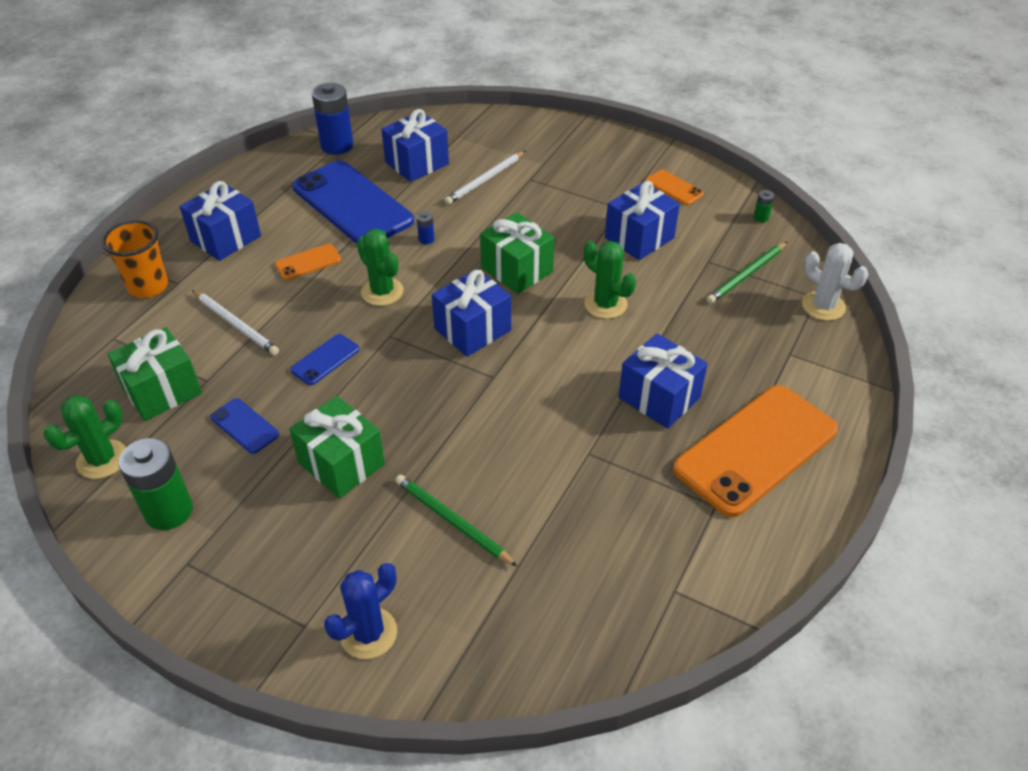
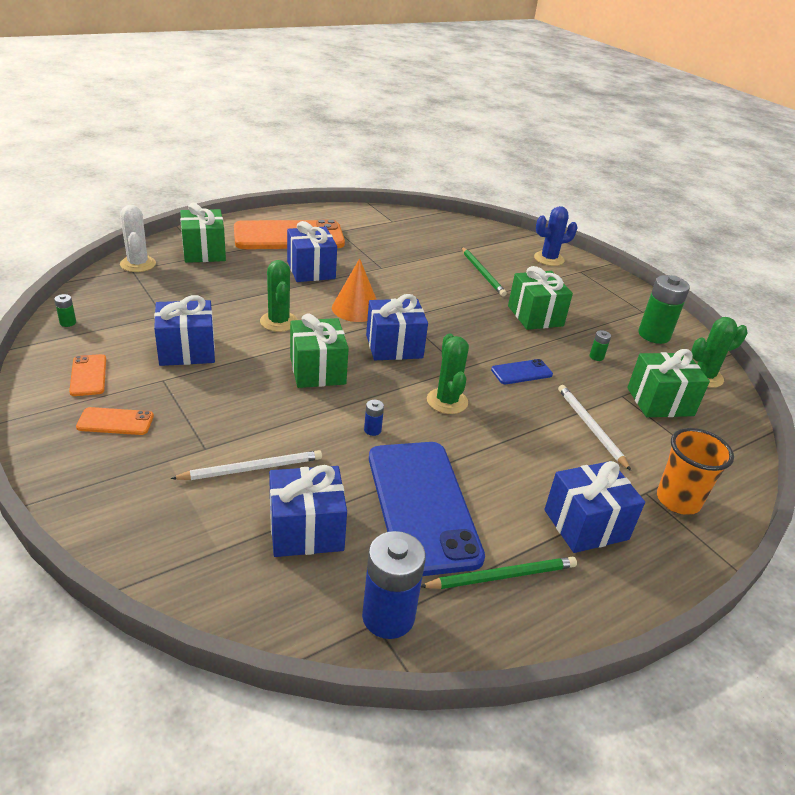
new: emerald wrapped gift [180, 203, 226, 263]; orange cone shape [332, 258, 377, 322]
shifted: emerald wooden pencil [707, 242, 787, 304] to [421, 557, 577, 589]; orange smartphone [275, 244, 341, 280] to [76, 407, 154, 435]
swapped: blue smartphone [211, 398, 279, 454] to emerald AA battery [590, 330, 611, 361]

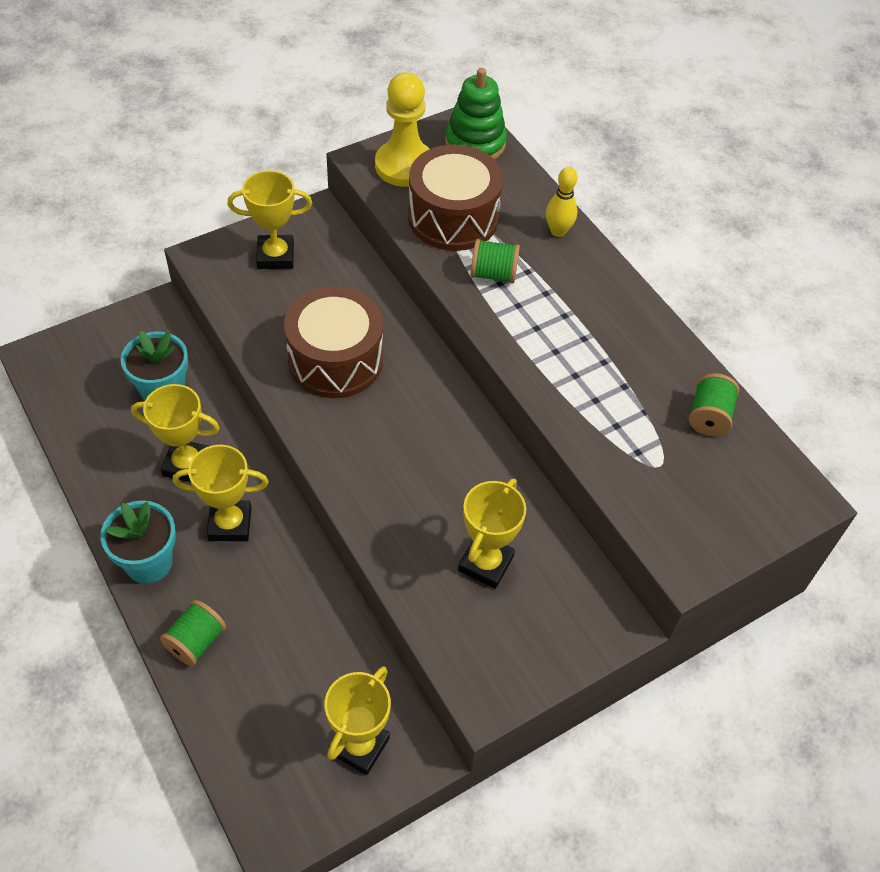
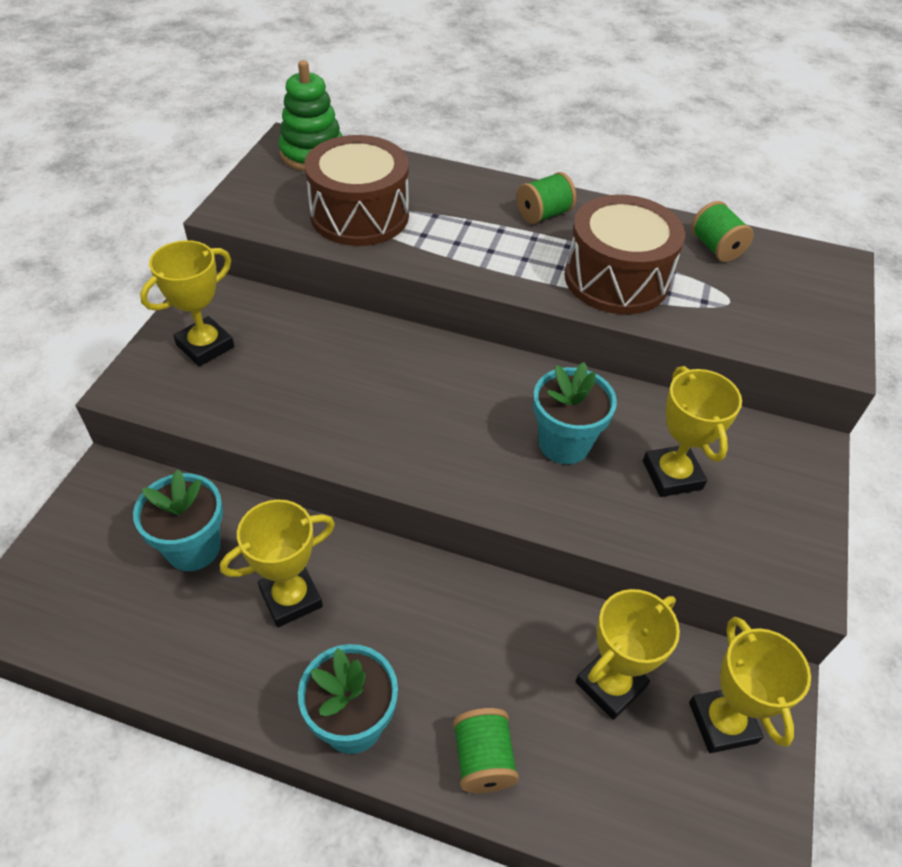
gone: bright yellow pawn [375, 72, 430, 187]; bright yellow skittle [546, 167, 578, 237]
new: turquoise potted plant [533, 362, 617, 464]
shifted: emerald reel of thread [471, 239, 520, 284] to [517, 172, 576, 224]; russet snare drum [284, 286, 383, 398] to [564, 195, 685, 314]; bright yellow award cup [173, 445, 269, 541] to [575, 589, 680, 720]

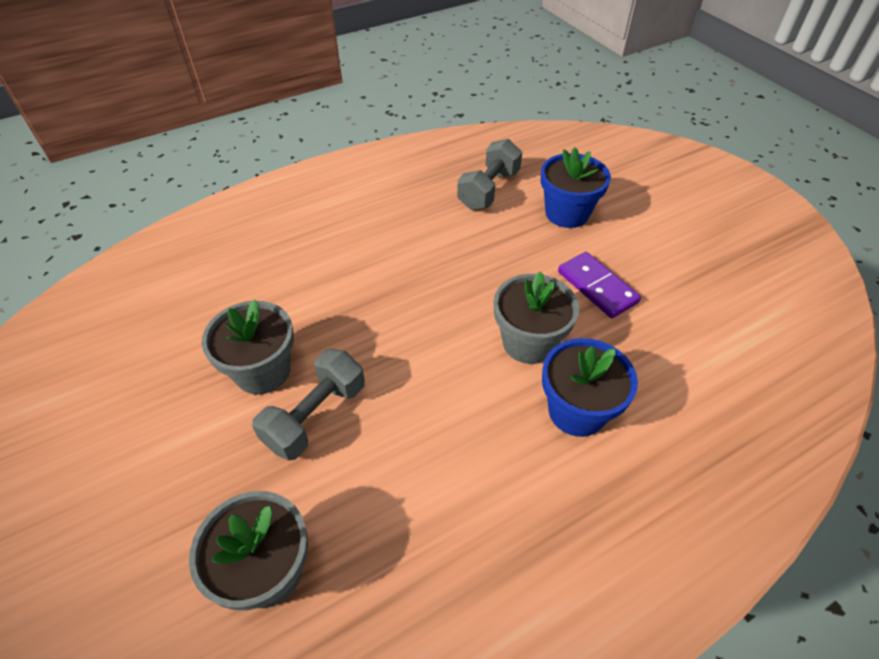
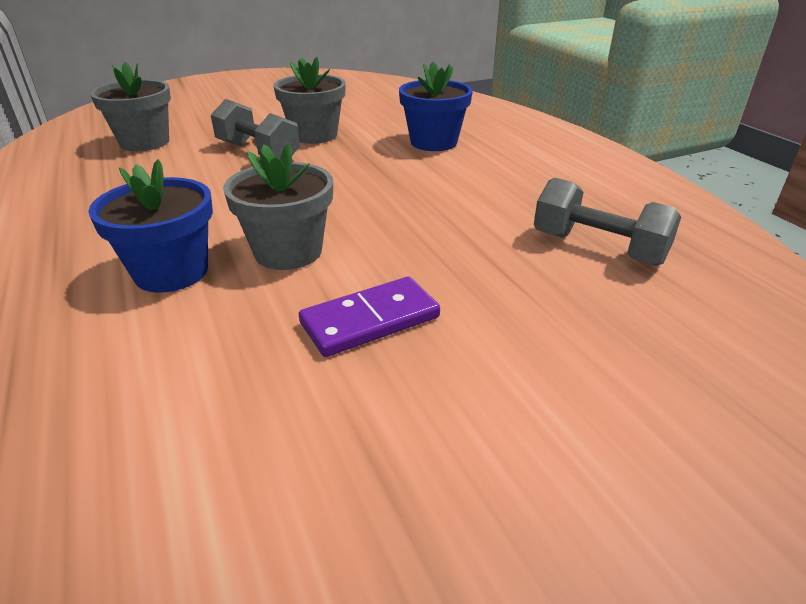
shifted: blue potted plant [541, 148, 611, 228] to [399, 61, 473, 151]

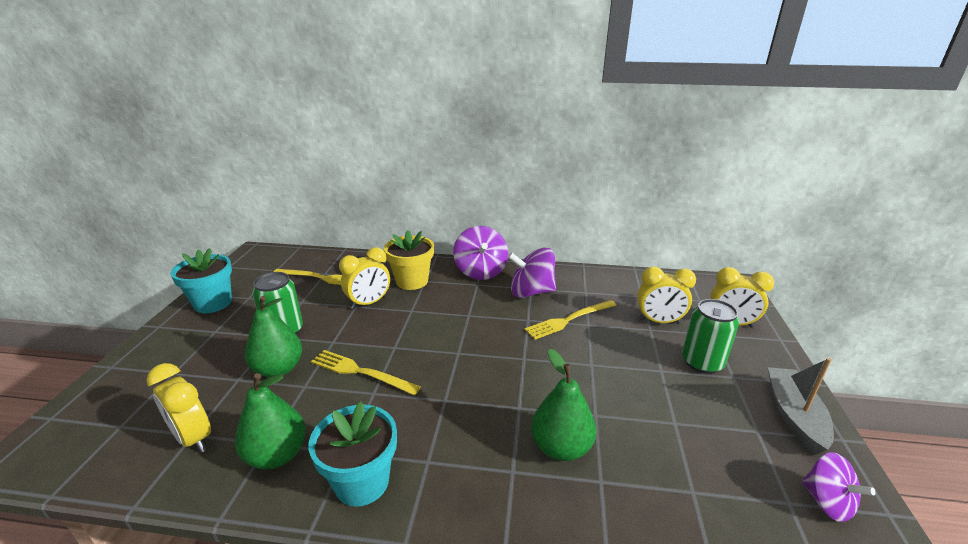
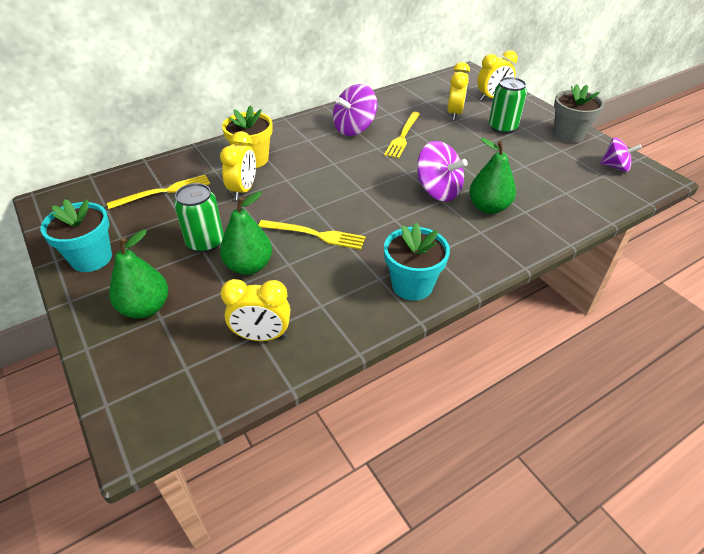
shifted: violet whirligig [453, 226, 508, 280] to [417, 141, 468, 202]; emerald pear [235, 373, 306, 469] to [109, 230, 168, 318]
swapped: grey toy boat [768, 358, 834, 455] to grey potted plant [553, 84, 604, 143]
rotated: bright yellow clock [637, 266, 696, 324] = [447, 62, 470, 120] 45 degrees counterclockwise; bright yellow table fork [311, 350, 421, 395] = [259, 220, 366, 250] 150 degrees counterclockwise

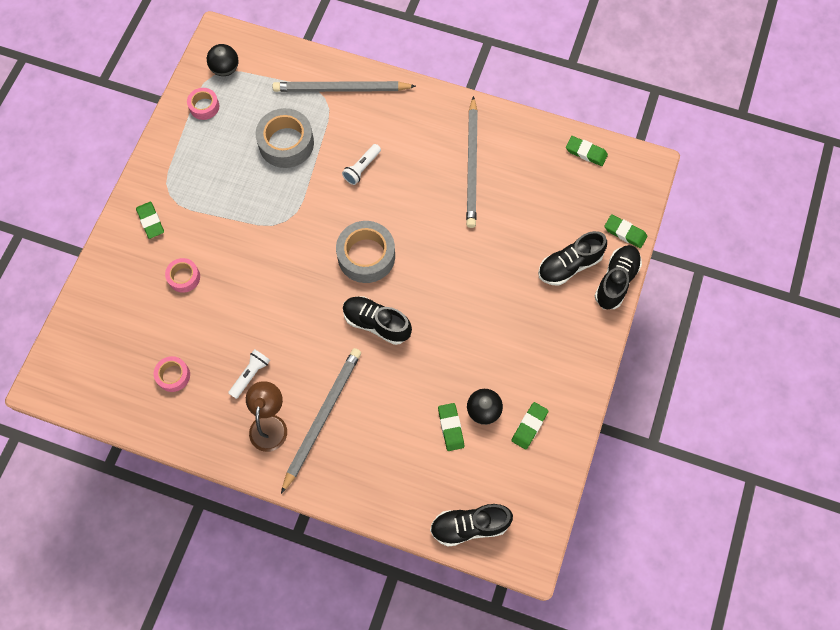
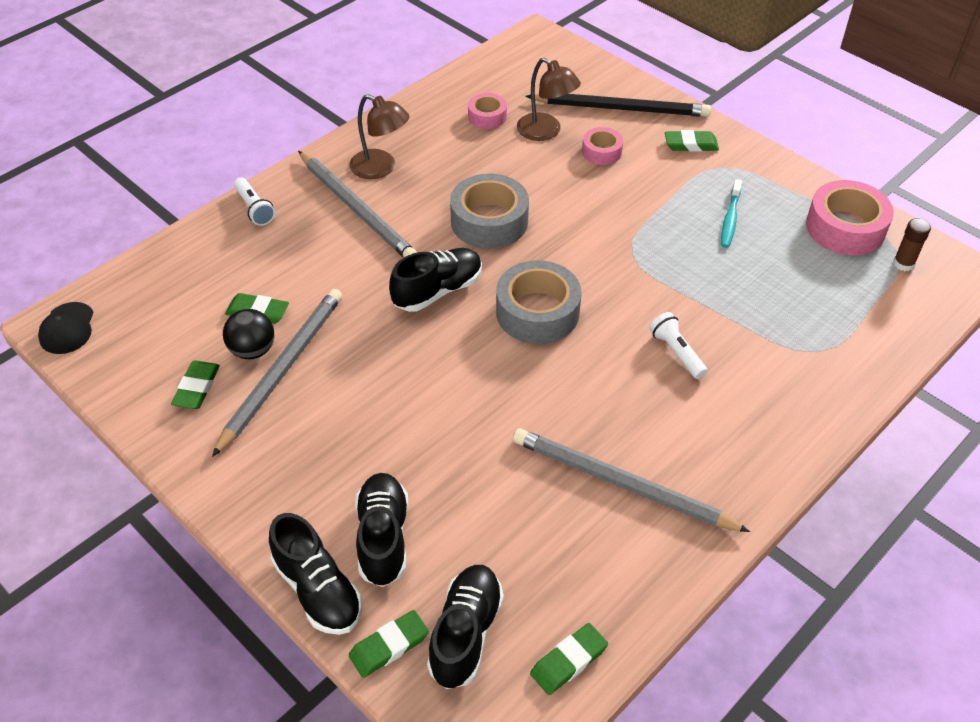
new: russet lamp [517, 58, 581, 141]; jet-black wooden pencil [525, 93, 711, 117]; turquoise toothbrush [721, 179, 742, 248]; jet-black peaked cap [38, 302, 94, 354]
shifted: grey wooden pencil [272, 81, 416, 92] to [212, 289, 342, 457]; grey sticky tape [256, 108, 314, 168] to [450, 174, 529, 249]; white flashlight [228, 349, 270, 399] to [234, 177, 275, 226]; jet-black sneaker [430, 504, 513, 547] to [427, 565, 504, 689]
swapped: jet-black ball [207, 44, 239, 76] to russet glue [893, 218, 931, 271]
rotated: emerald pencil eraser [511, 402, 548, 450] = [171, 361, 220, 409] 45 degrees clockwise
scaled: pink sticky tape [187, 88, 219, 120] = [806, 180, 894, 256] x1.82

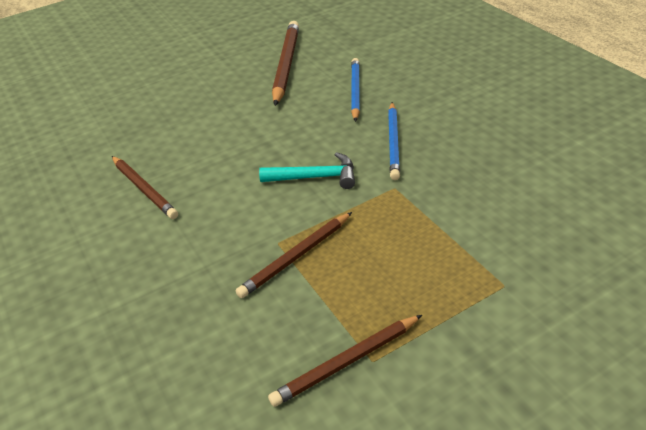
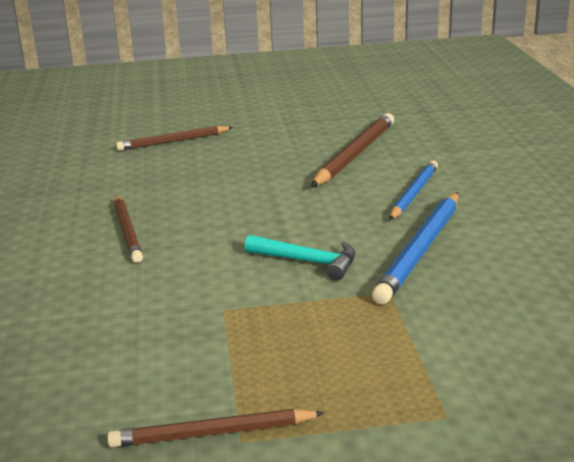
shifted: russet wooden pencil [236, 212, 352, 298] to [116, 126, 233, 151]
scaled: blue wooden pencil [388, 102, 400, 180] = [372, 192, 459, 304] x1.51

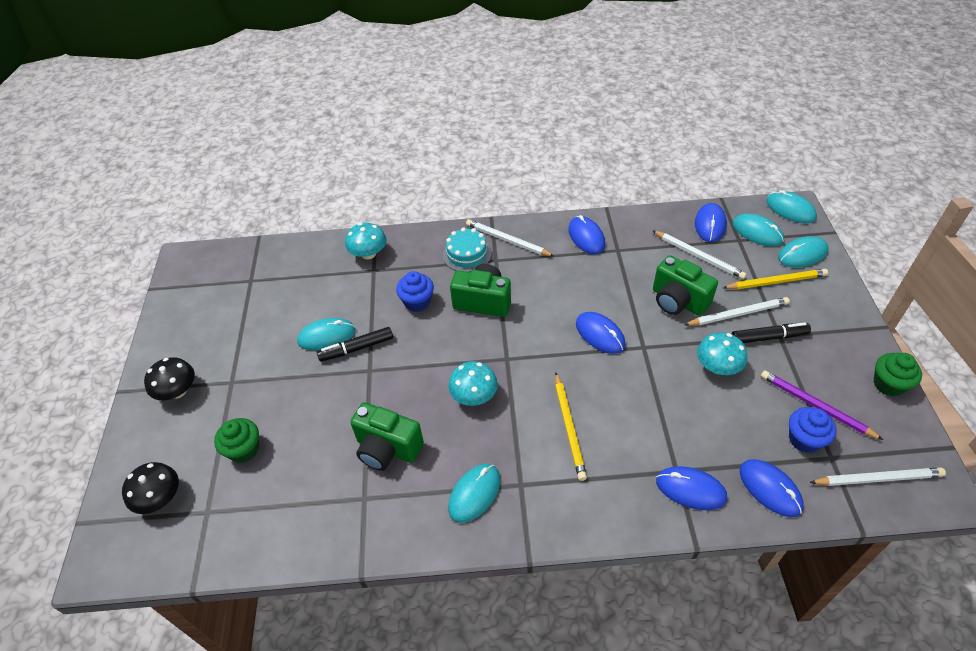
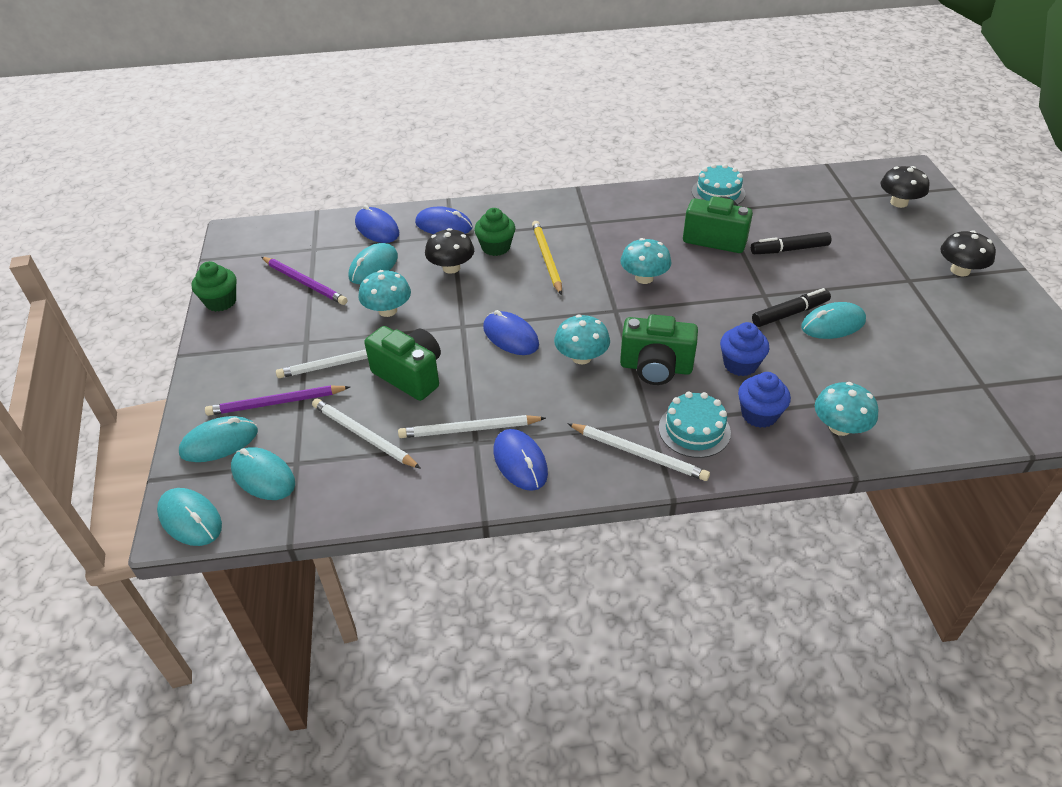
gone: blue PC mouse [695, 203, 727, 242]
new: turquoise layer cake [692, 164, 745, 205]; jet-black fungus [425, 228, 474, 274]; turquoise fungus [554, 315, 610, 364]
shifted: jet-black felt pen [732, 322, 811, 343] to [751, 232, 831, 254]; blue muffin [789, 407, 837, 453] to [738, 372, 791, 428]; emerald muffin [214, 418, 259, 463] to [474, 208, 515, 256]; turquoise PC mouse [448, 464, 501, 523] to [348, 243, 398, 284]; white wooden pencil [809, 467, 946, 486] to [398, 415, 546, 438]
repainted: bright yellow wooden pencil [723, 269, 828, 289] to violet wooden pencil [205, 385, 350, 416]

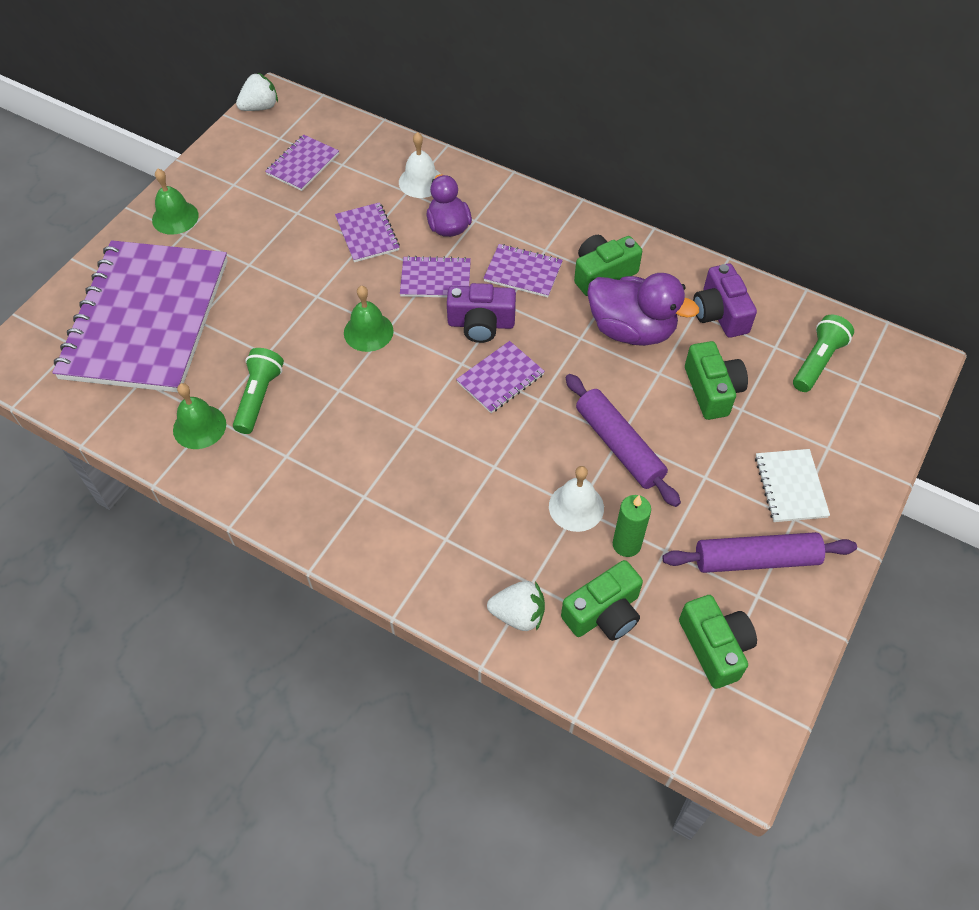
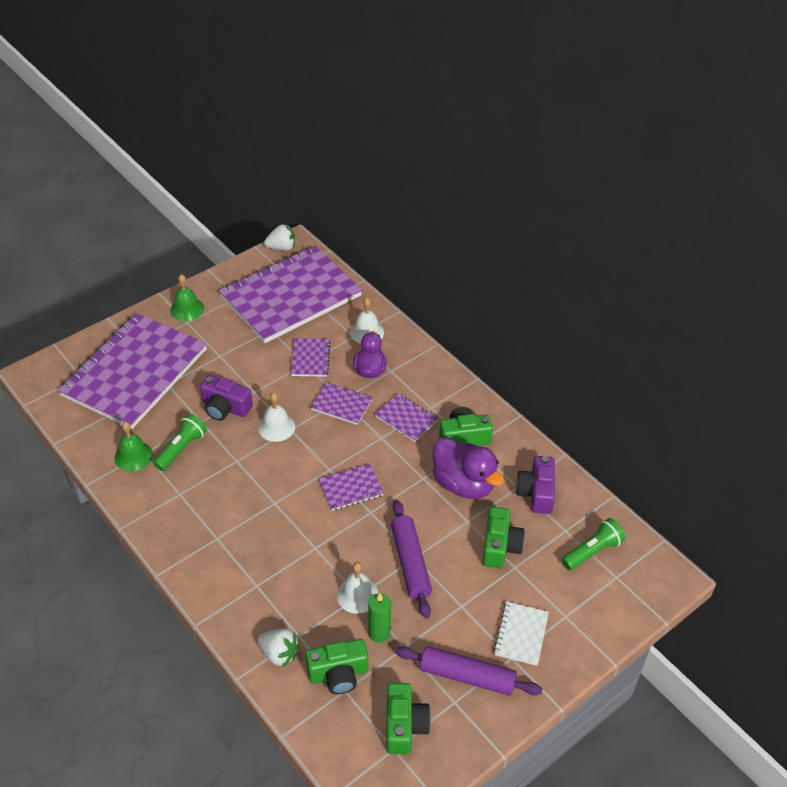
shifted: violet photo camera [447, 283, 516, 343] to [200, 375, 253, 421]
repainted: emerald hand bell [344, 286, 394, 352] to white hand bell [258, 393, 295, 442]
scaled: violet notebook [265, 134, 339, 191] = [219, 246, 362, 343] x2.46

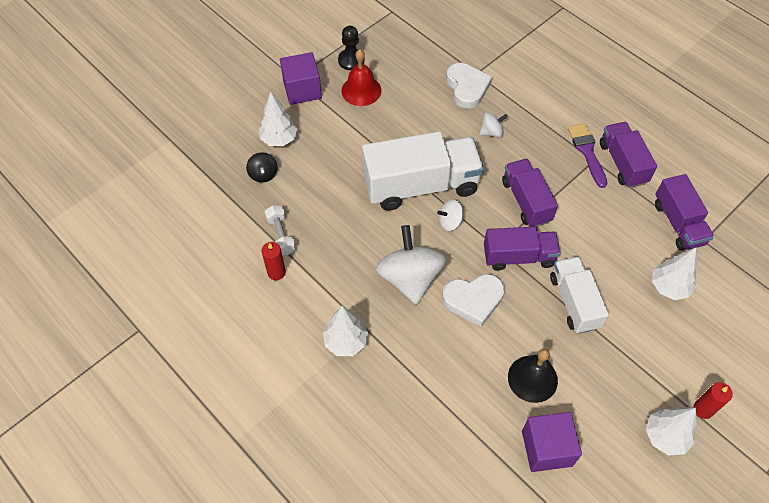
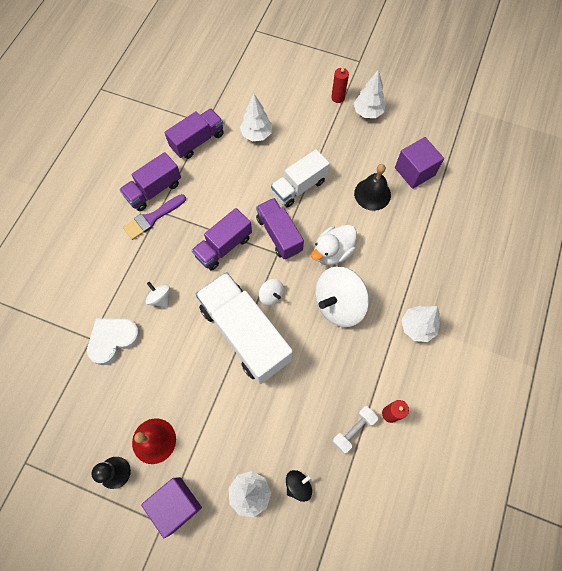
swapped: white heart shape [442, 274, 505, 327] to white duck [311, 225, 357, 265]

